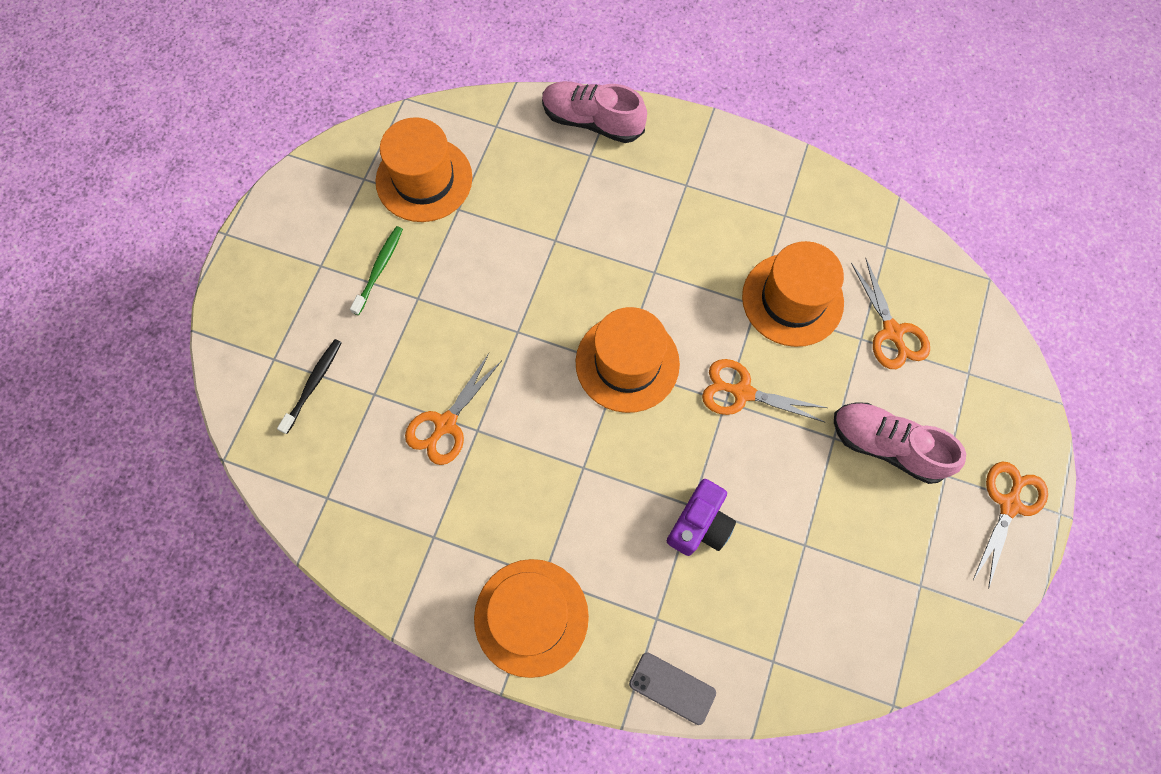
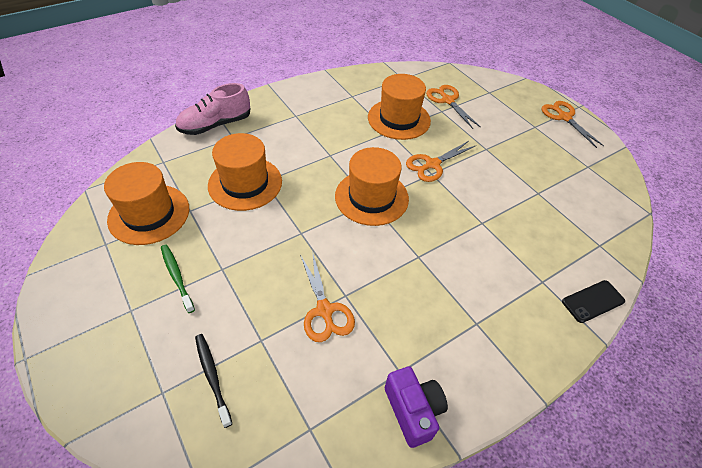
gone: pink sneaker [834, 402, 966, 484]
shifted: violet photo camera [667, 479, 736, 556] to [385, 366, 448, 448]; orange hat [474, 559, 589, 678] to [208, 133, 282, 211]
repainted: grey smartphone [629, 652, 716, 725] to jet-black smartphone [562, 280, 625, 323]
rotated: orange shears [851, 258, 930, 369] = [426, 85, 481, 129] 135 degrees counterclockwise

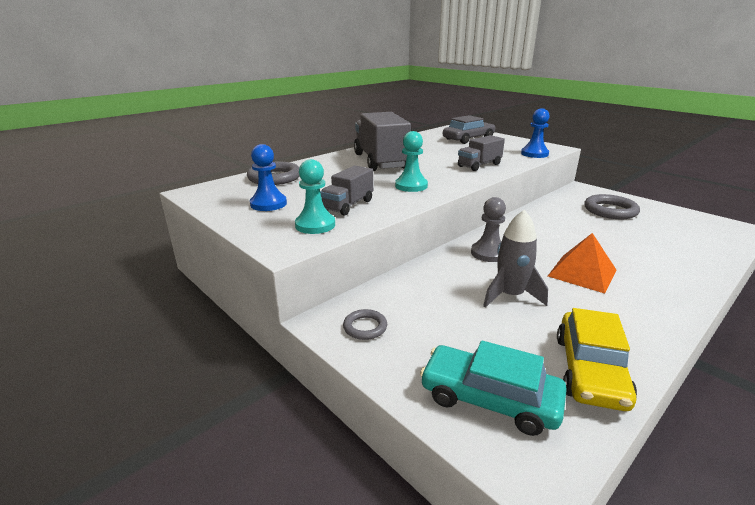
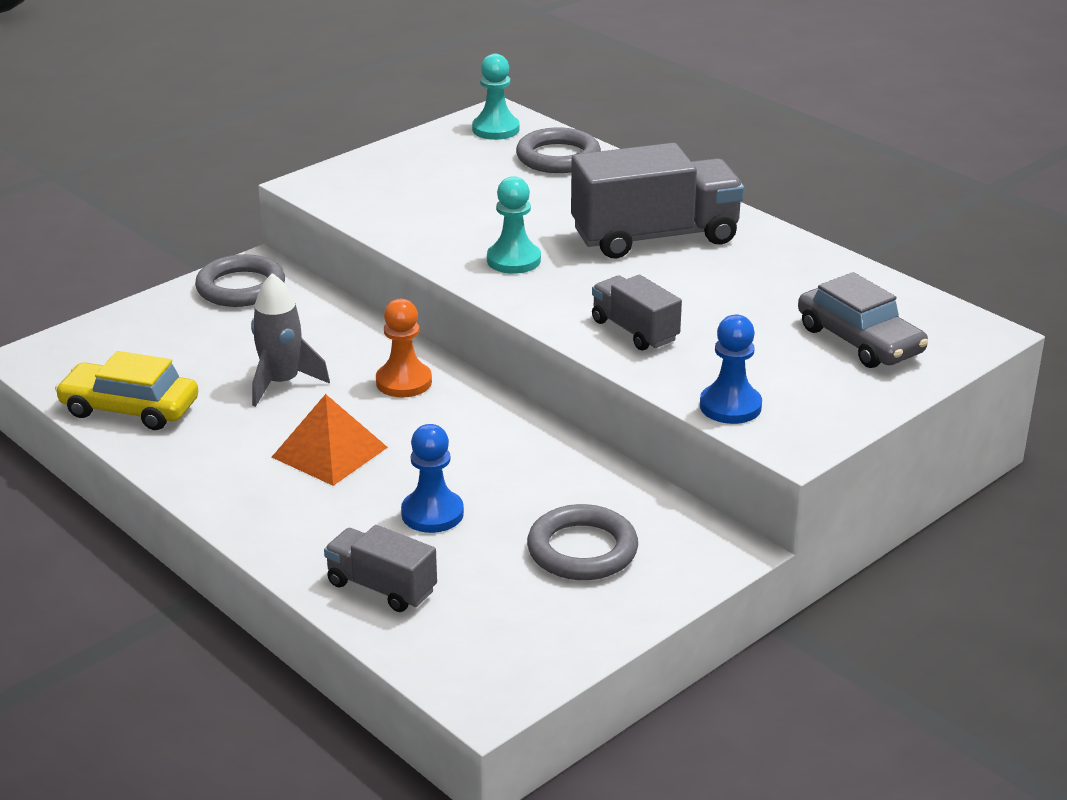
gone: turquoise toy car [420, 341, 567, 436]
shifted: blue pawn [250, 144, 287, 211] to [401, 424, 464, 533]; turquoise pawn [295, 159, 335, 234] to [472, 54, 520, 140]; grey toy truck [320, 166, 373, 216] to [324, 525, 437, 612]
repainted: grey pawn [471, 197, 506, 262] to orange pawn [376, 299, 432, 398]
scaled: grey hoop [343, 309, 387, 340] = [195, 254, 285, 307] x1.81

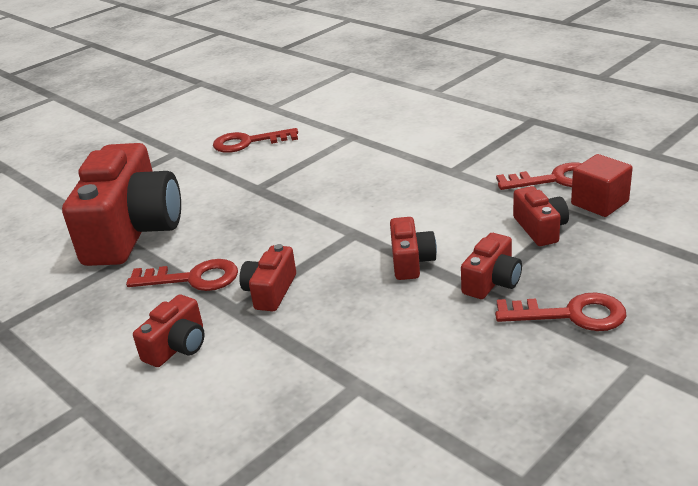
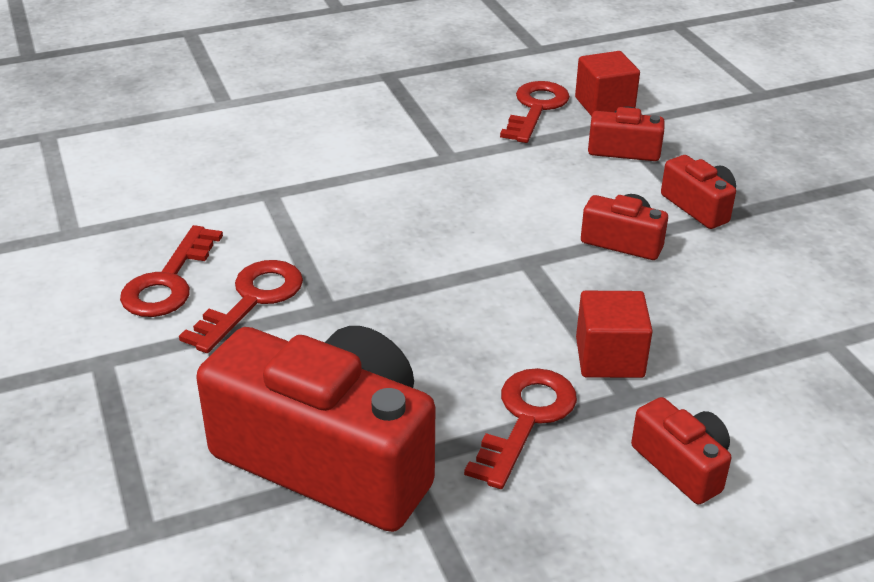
shifted: crimson key [495, 293, 626, 331] to [179, 260, 303, 353]
swapped: crimson photo camera [239, 244, 296, 311] to crimson block [576, 291, 653, 378]

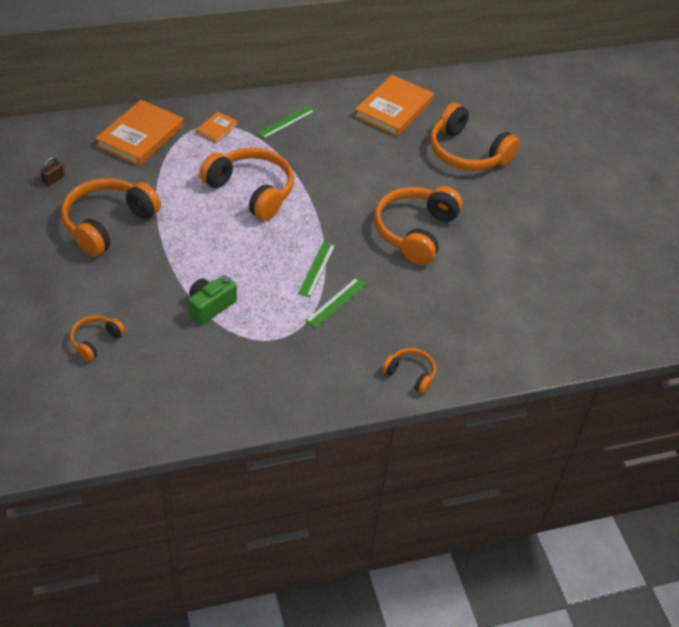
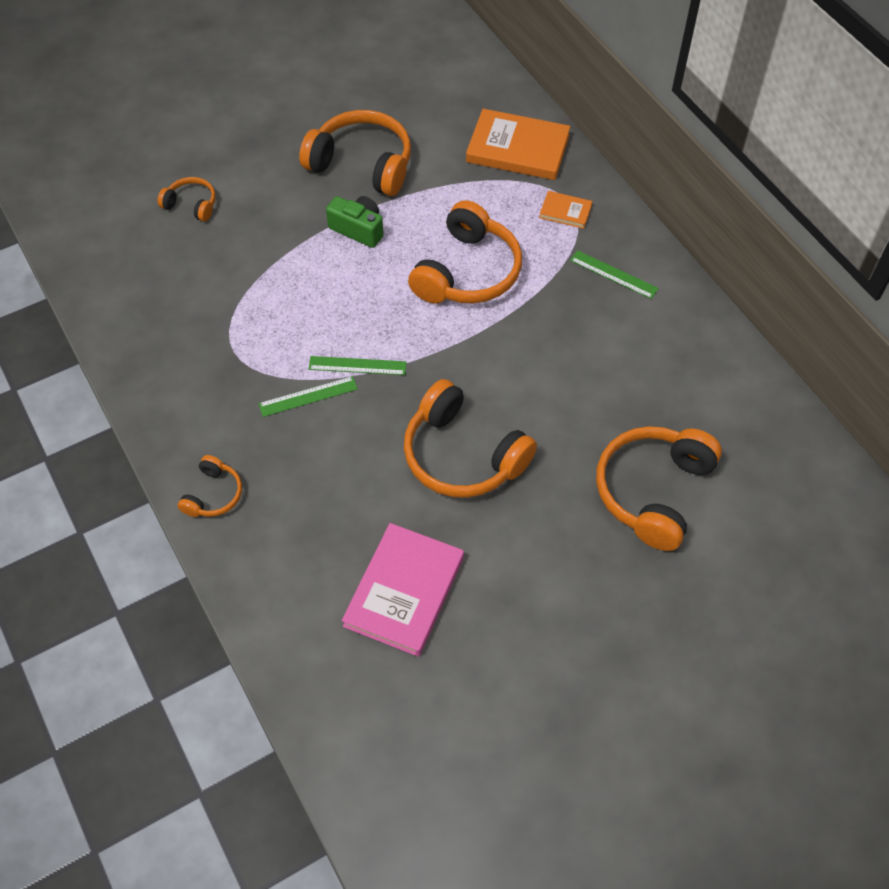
gone: orange hardcover [354, 75, 434, 136]; russet small lock [40, 156, 65, 187]
new: pink hardcover [342, 523, 464, 657]
shifted: emerald photo camera [188, 275, 237, 325] to [326, 196, 384, 248]
rotated: orange over-ear headphones [374, 186, 463, 265] = [404, 379, 537, 498] 150 degrees counterclockwise; emerald ruler [305, 278, 366, 328] = [259, 376, 358, 417] 45 degrees counterclockwise

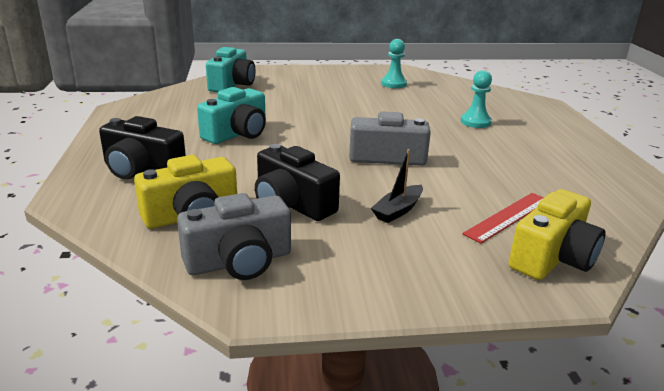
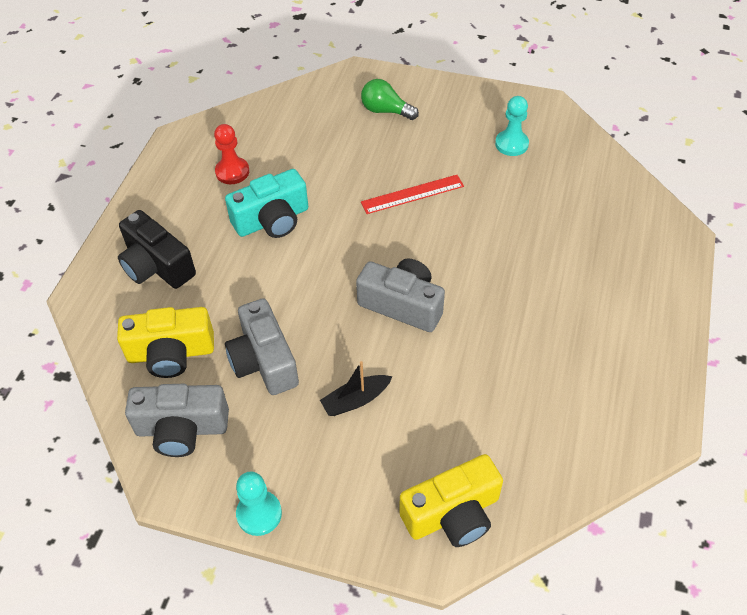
gone: turquoise photo camera [206, 47, 255, 92]
new: emerald light bulb [361, 79, 419, 120]; crimson pawn [214, 124, 249, 184]
shifted: turquoise pawn [461, 70, 492, 128] to [236, 471, 282, 536]; crimson ruler [462, 193, 544, 243] to [361, 175, 464, 214]
repainted: jet-black photo camera [255, 144, 340, 221] to grey photo camera [225, 298, 299, 395]

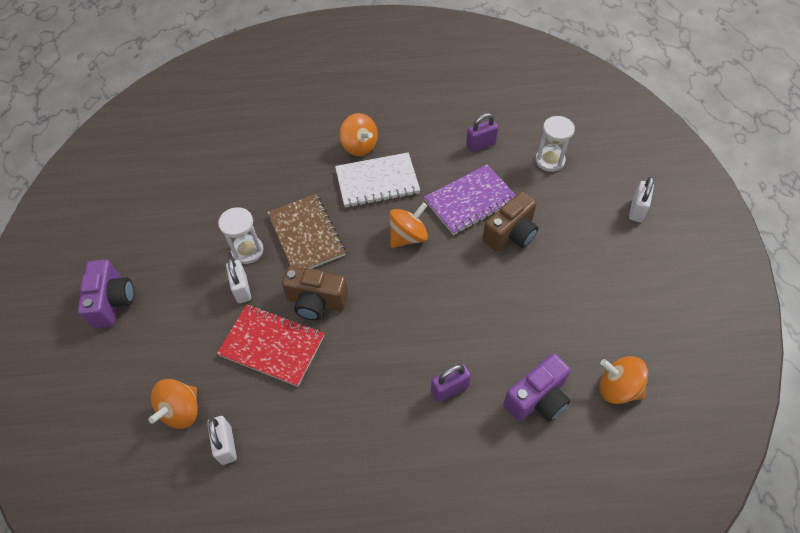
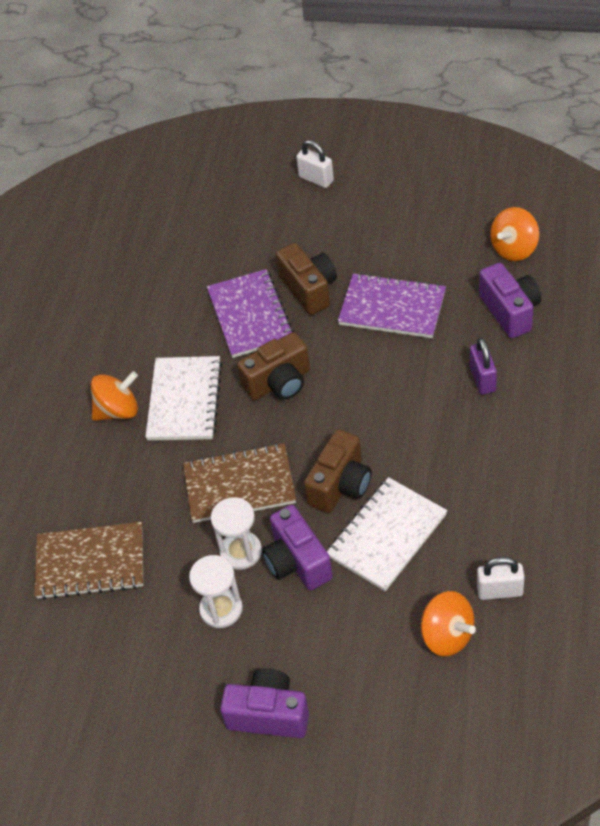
gone: violet small lock [466, 113, 498, 152]
new: violet notebook [338, 273, 446, 338]; russet notebook [35, 522, 143, 600]
shifted: white hourglass [535, 116, 575, 172] to [189, 555, 243, 628]
swapped: orange whirligig [389, 202, 428, 248] to russet photo camera [237, 332, 310, 400]; white small lock [226, 258, 251, 303] to violet photo camera [262, 505, 333, 590]
repainted: crimson notebook [217, 304, 325, 387] to white notebook [327, 477, 447, 592]

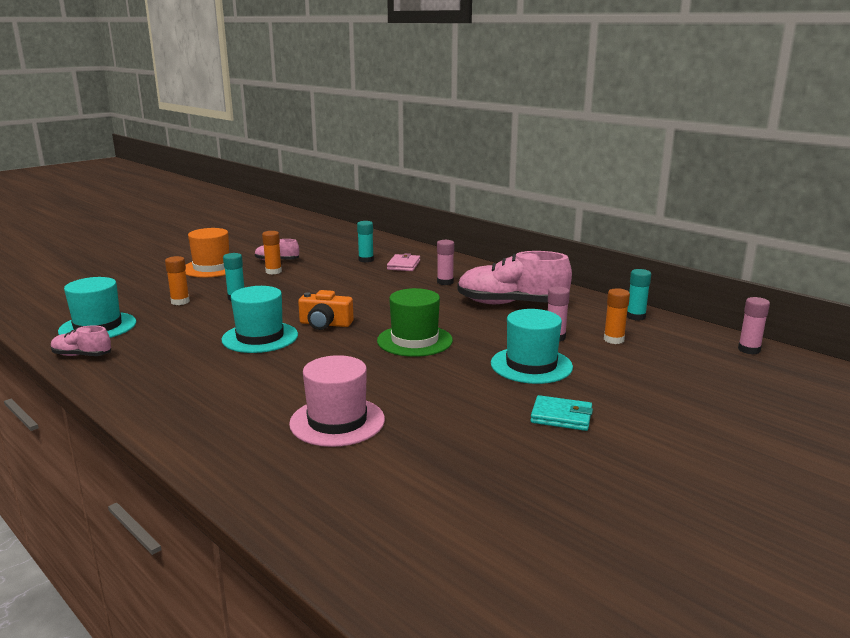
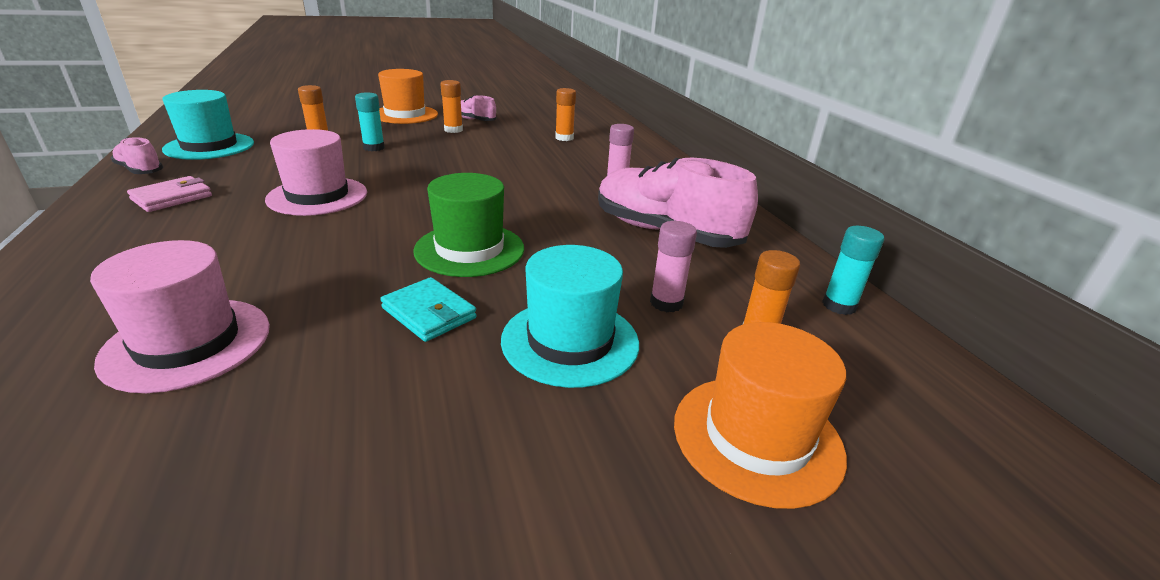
gone: orange photo camera [298, 290, 354, 330]; pink glue [738, 297, 770, 355]
new: orange hat [674, 322, 847, 509]
shifted: pink card wallet [387, 253, 420, 271] to [127, 176, 212, 212]; turquoise card wallet [530, 395, 593, 431] to [380, 277, 477, 342]
repainted: turquoise glue [357, 221, 374, 263] to orange glue [555, 88, 576, 141]; turquoise hat [222, 286, 298, 353] to pink hat [265, 129, 367, 216]

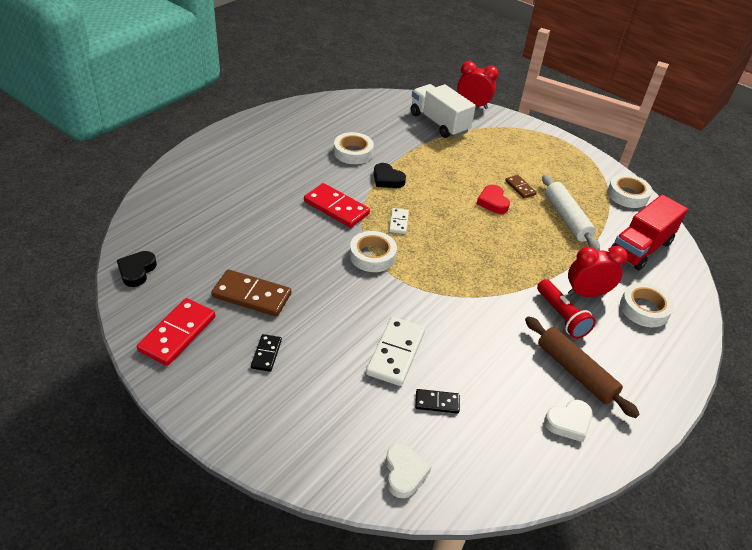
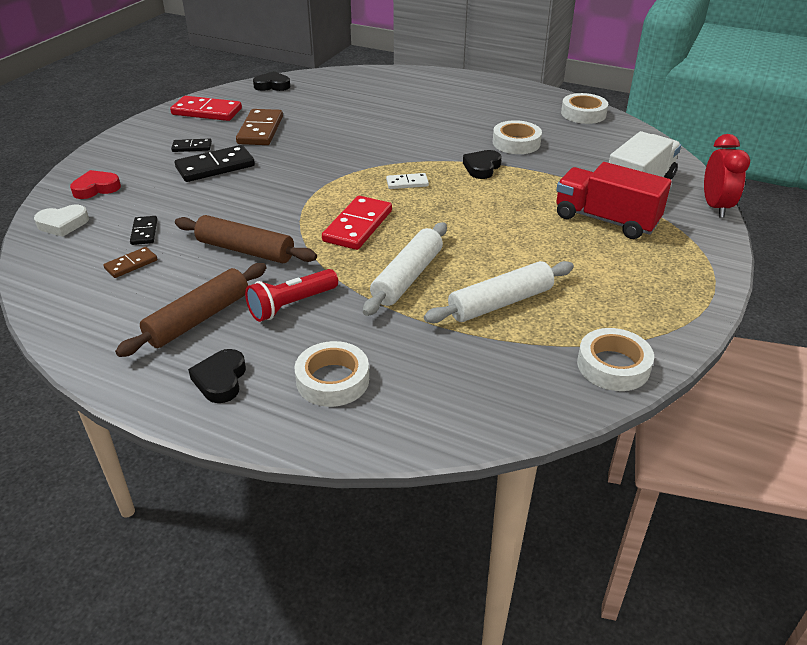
gone: crimson clock [568, 246, 628, 297]; white domino [366, 317, 425, 386]; white heart shape [544, 399, 593, 442]
new: jet-black domino [175, 145, 255, 182]; russet rolling pin [175, 215, 317, 263]; white rolling pin [363, 222, 447, 316]; jet-black heart shape [188, 349, 246, 403]
shifted: russet domino [505, 175, 537, 198] to [103, 247, 158, 278]; crimson domino [304, 183, 370, 228] to [322, 196, 392, 250]; crimson heart shape [477, 185, 510, 214] to [70, 170, 121, 199]; crimson toy truck [611, 195, 688, 270] to [556, 162, 671, 239]; white sticky tape [350, 231, 397, 272] to [561, 93, 608, 124]

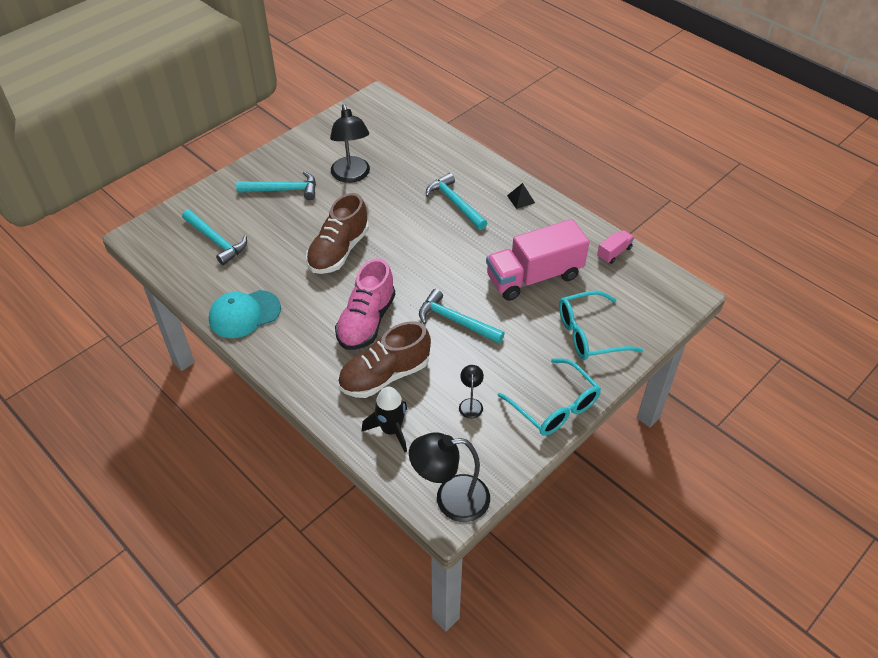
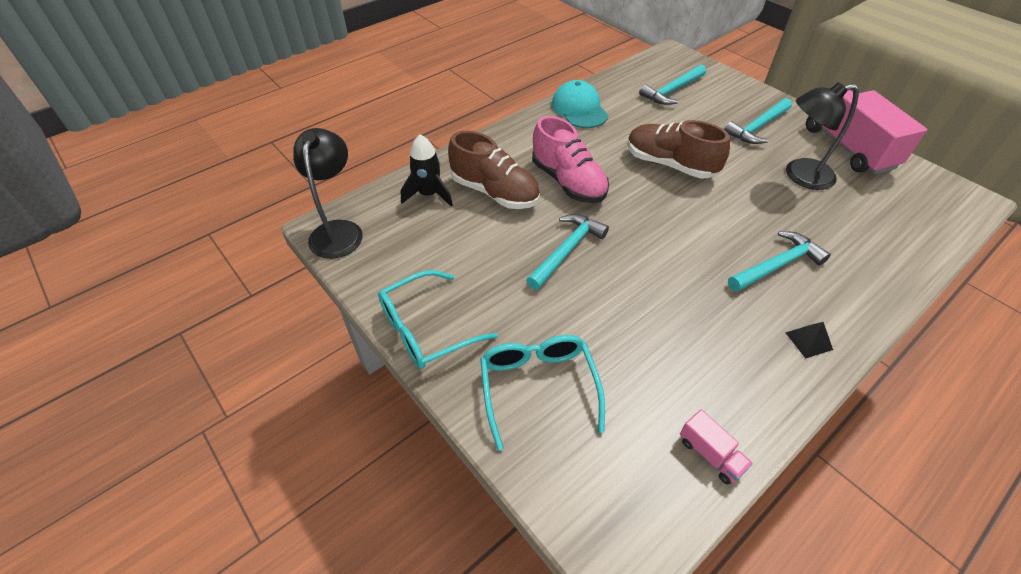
gone: jet-black lamp [459, 365, 484, 419]
shifted: pink toy truck [486, 219, 589, 301] to [806, 90, 927, 174]
rotated: turquoise claw hammer [236, 171, 316, 200] = [724, 98, 792, 144] 45 degrees clockwise; pink sneaker [335, 258, 395, 350] = [532, 116, 609, 203] 150 degrees counterclockwise; russet sneaker [338, 321, 431, 398] = [448, 131, 540, 209] 150 degrees clockwise

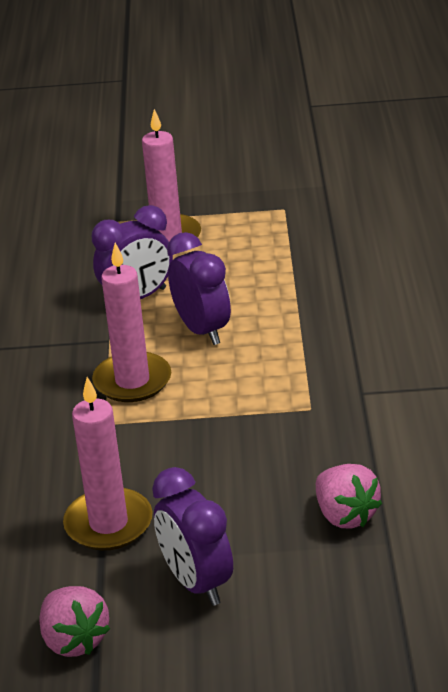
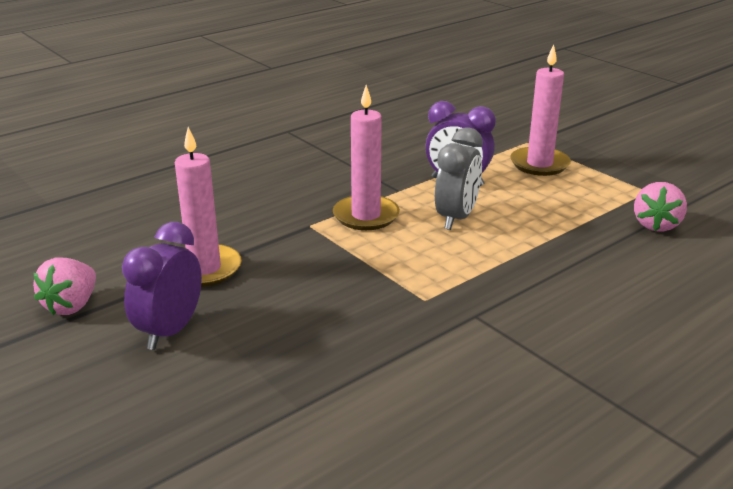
shifted: pink strawberry [316, 464, 382, 529] to [634, 182, 687, 232]
repainted: violet clock [167, 232, 231, 345] to grey clock [435, 127, 483, 230]

